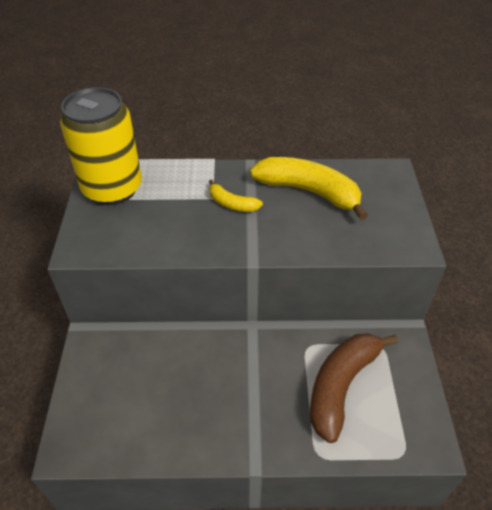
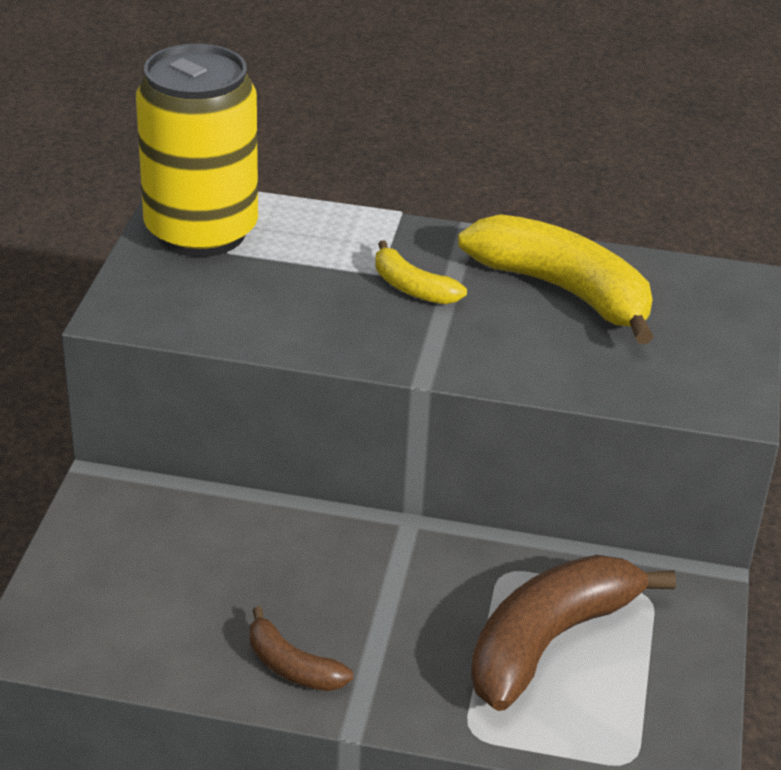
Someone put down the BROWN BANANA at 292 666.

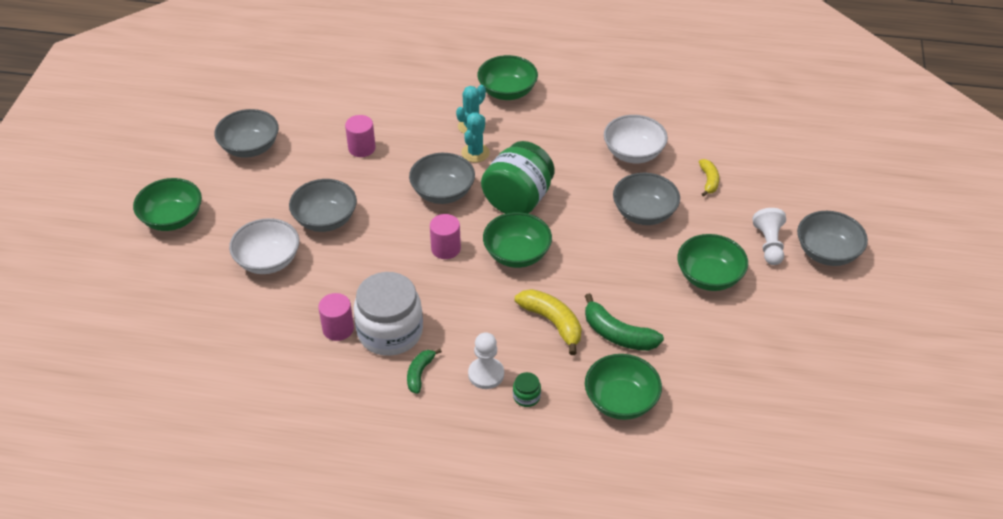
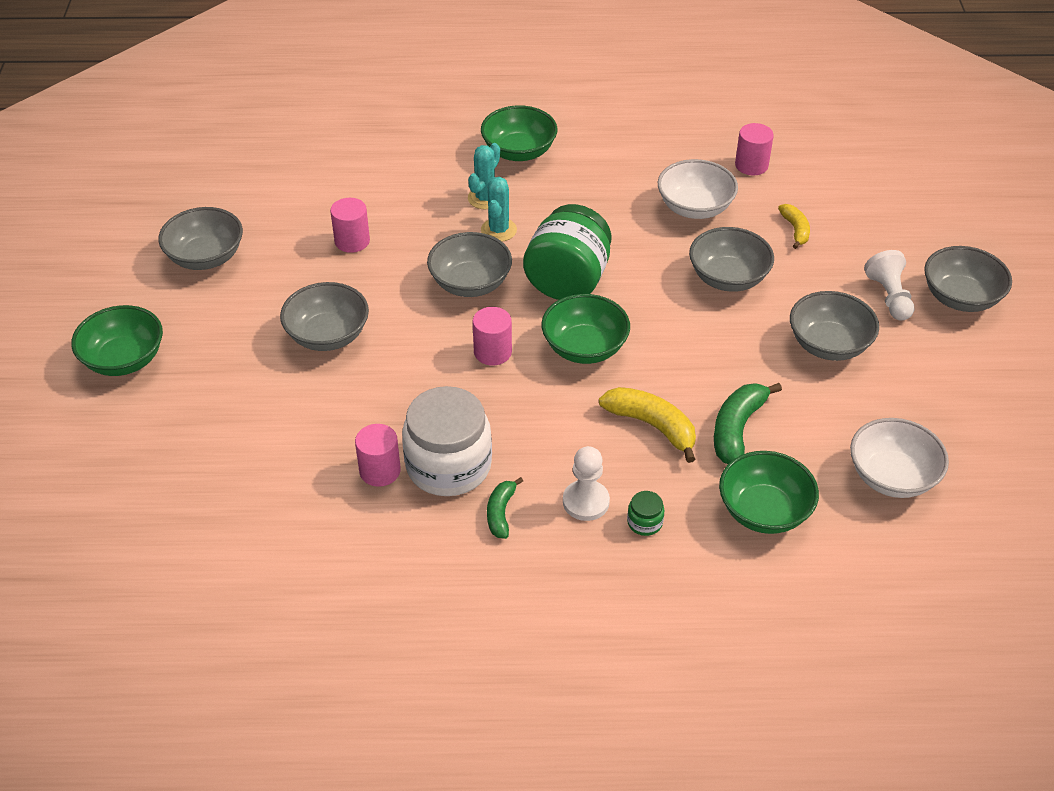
Someone put down the PINK CYLINDER at 751 165. Someone carried the WHITE BOWL from 268 260 to 892 476. Someone repainted the GREEN BOWL at 709 277, which became the GREY BOWL at 829 344. Someone rotated the GREEN BANANA at 618 334 by 90 degrees clockwise.

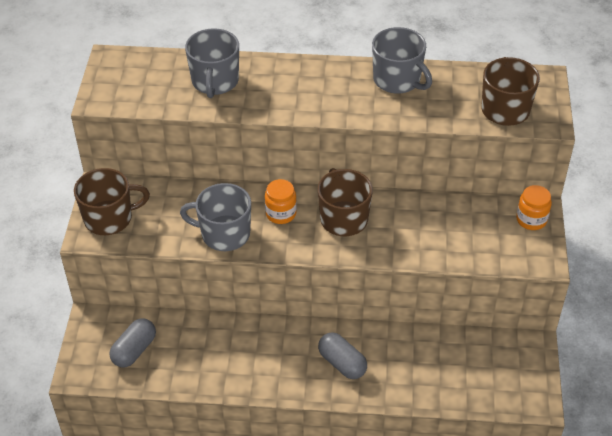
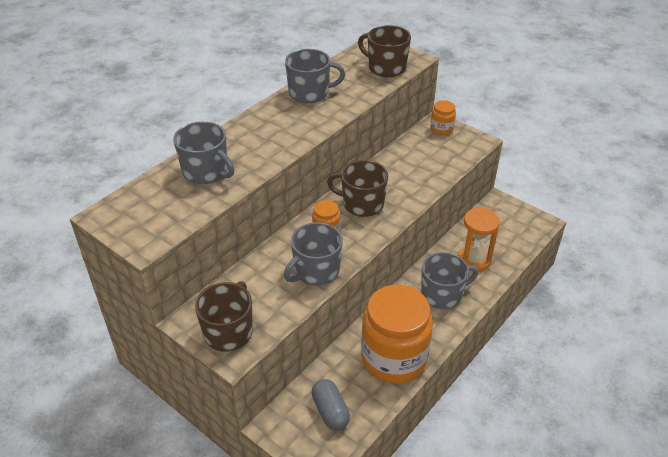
Someone put down the ORANGE JAR at 394 358. Someone put down the ORANGE HOURGLASS at 474 260. Someone swapped the GREY CAPSULE at 342 363 for the GREY MUG at 442 294.

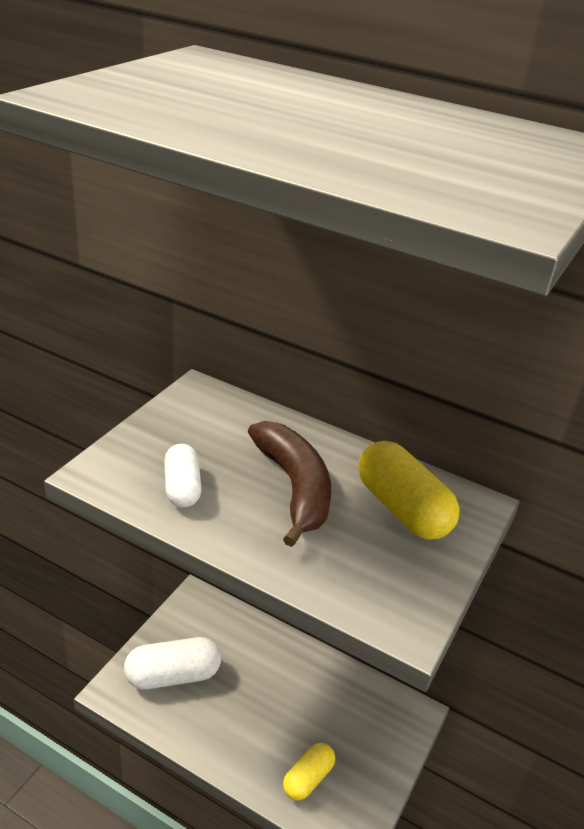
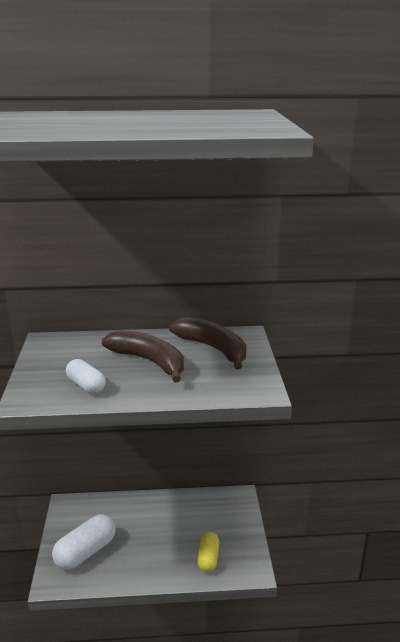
Someone swapped the YELLOW CAPSULE at 402 508 for the BROWN BANANA at 213 349.

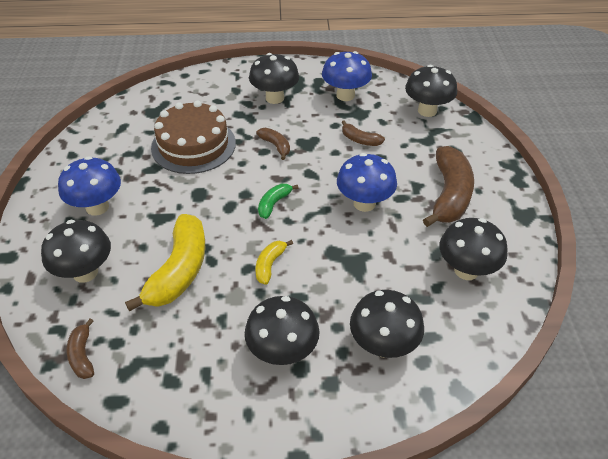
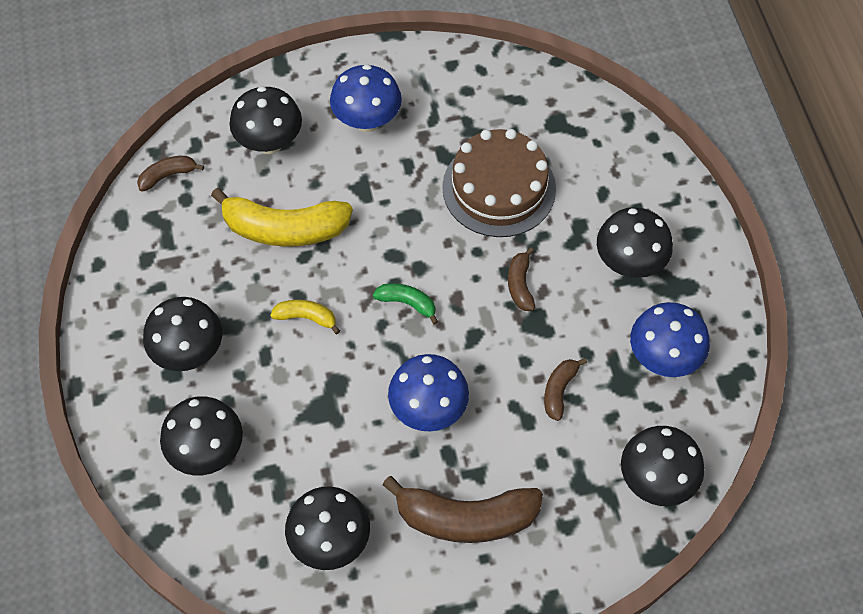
Someone rotated the BROWN BANANA at 276 146 by 135 degrees clockwise.

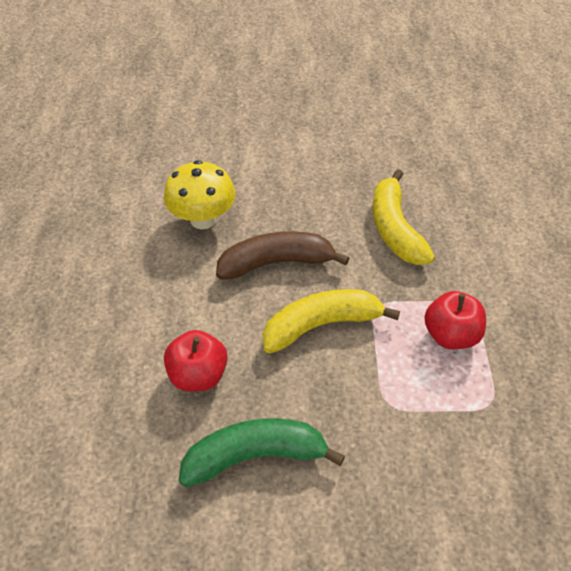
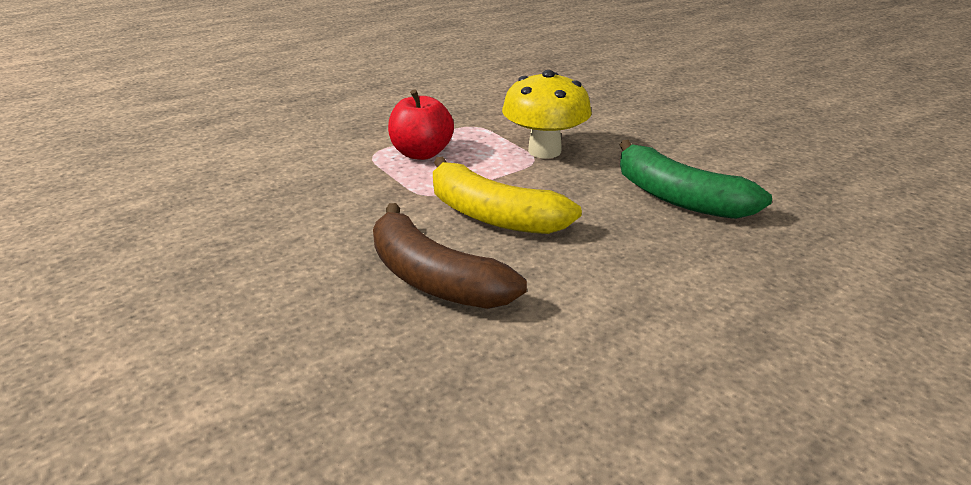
Someone took away the RED APPLE at 198 375. Someone took away the YELLOW BANANA at 395 228. Someone carried the YELLOW MUSHROOM from 203 219 to 544 151.

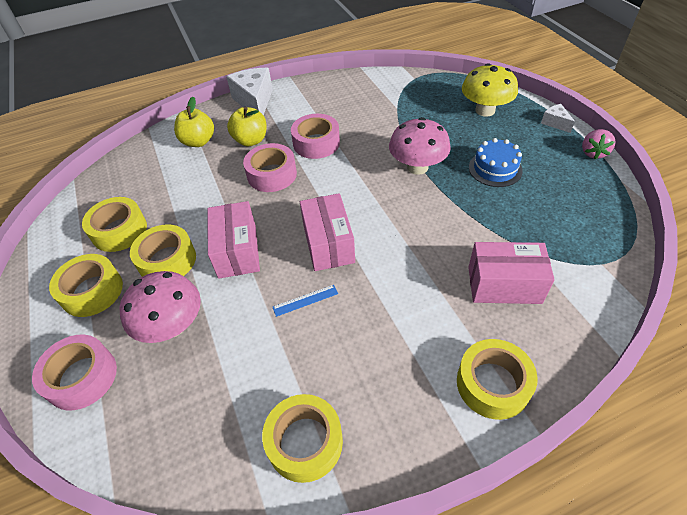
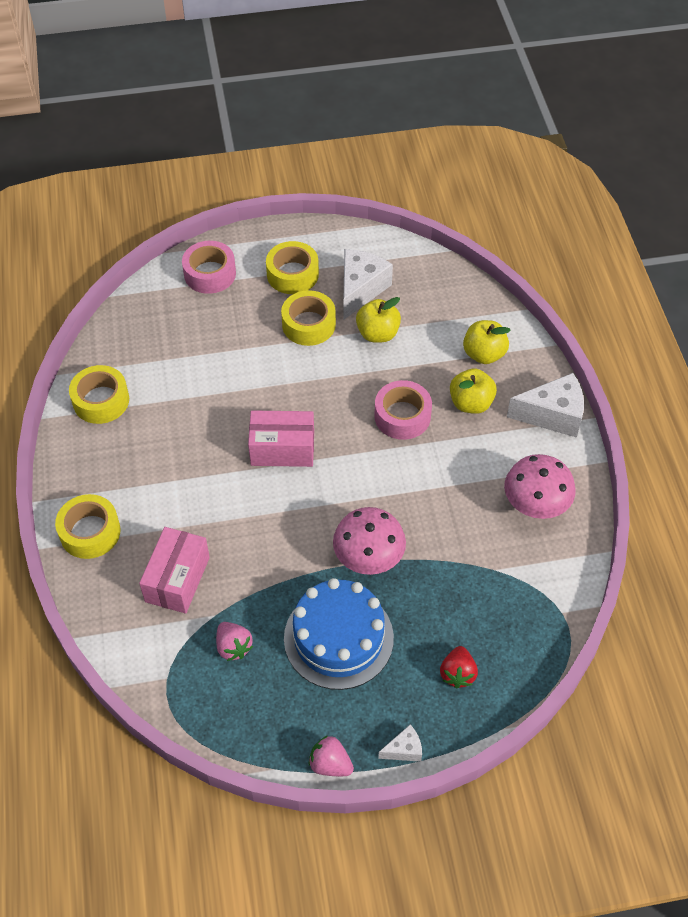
Someone took away the PINK BOX at 237 251. Someone took away the BLUE RULER at 305 300. Someone took away the PINK TAPE at 316 143. Someone put down the PINK STRAWBERRY at 233 647. Someone put down the YELLOW APPLE at 377 333. Someone carried the PINK MUSHROOM from 172 326 to 535 504. Someone swapped the YELLOW TAPE at 119 231 for the WHITE CHEESE at 360 289. Someone swapped the YELLOW MUSHROOM at 485 110 for the RED STRAWBERRY at 457 673. Someone scaled the BLUE CAKE at 495 169 by 1.68.

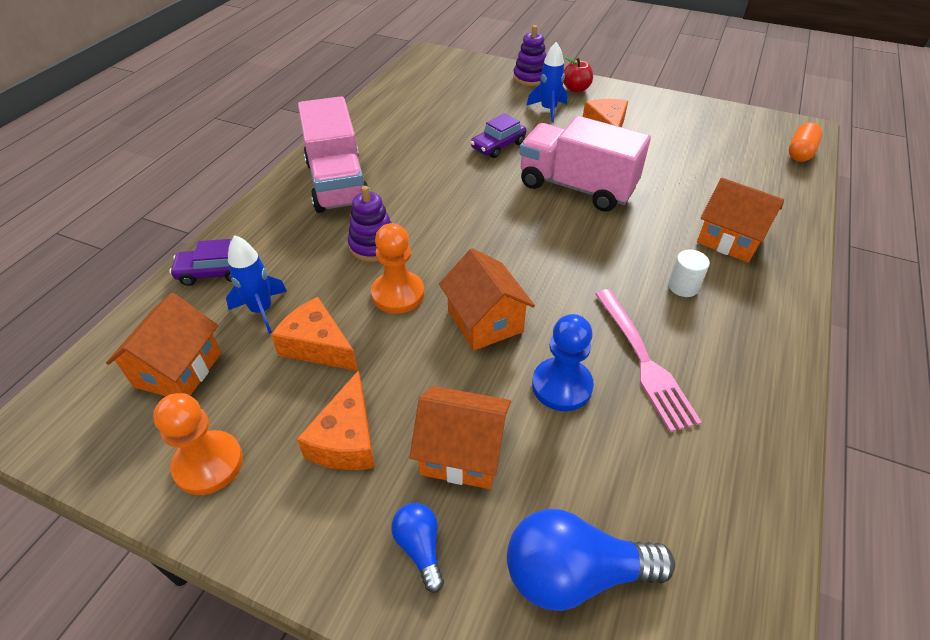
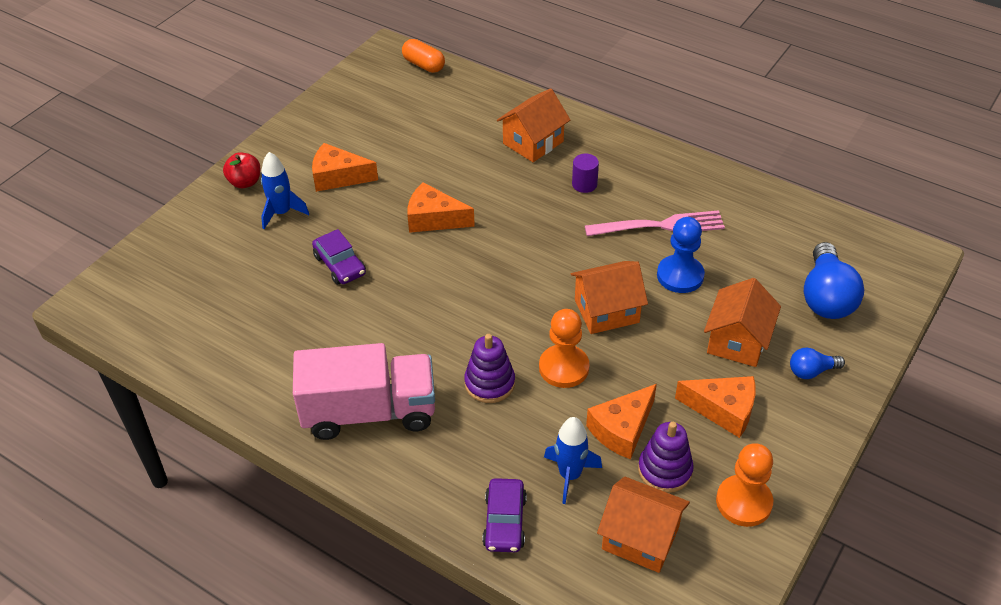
Someone carried the PURPLE STACKING TOY from 530 78 to 665 470. Someone swapped the PINK TRUCK at 576 187 for the ORANGE CHEESE at 434 219. Someone repainted the WHITE CYLINDER at 683 286, which became the PURPLE CYLINDER at 584 184.

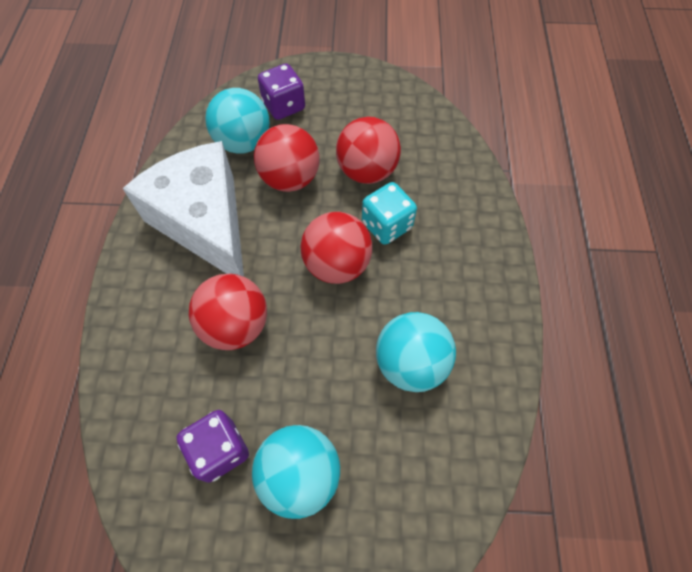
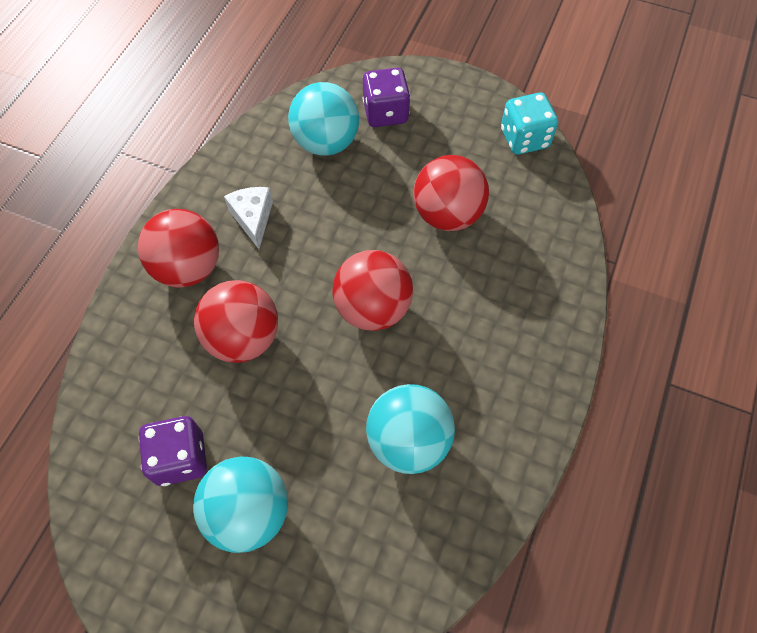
Someone carried the RED BALL from 290 179 to 188 267. Someone carried the TURQUOISE DICE from 386 225 to 524 138. Someone scaled the WHITE CHEESE at 205 222 by 0.40.

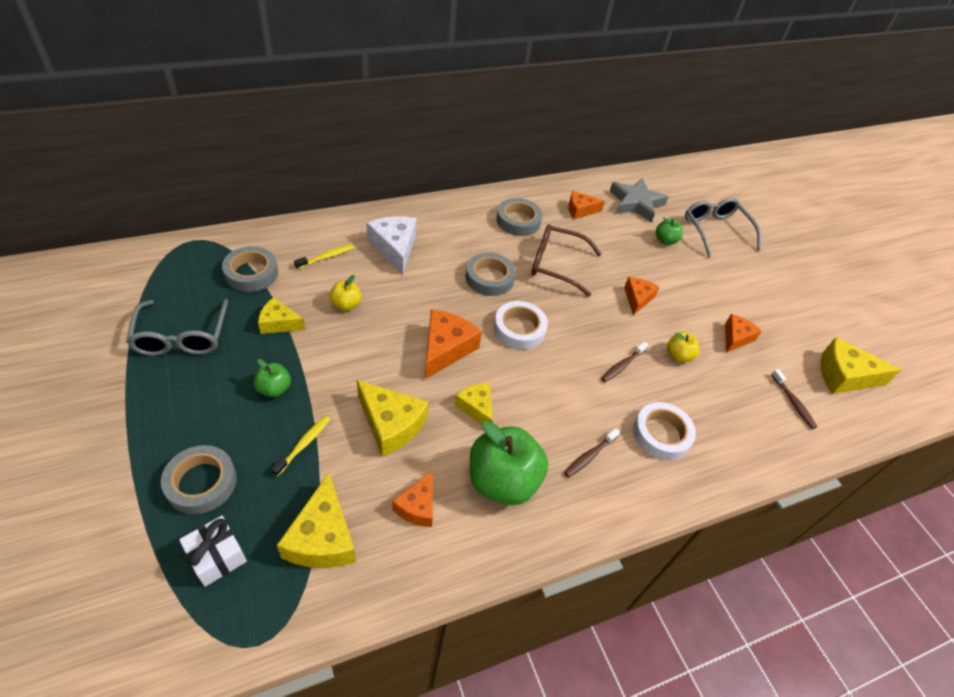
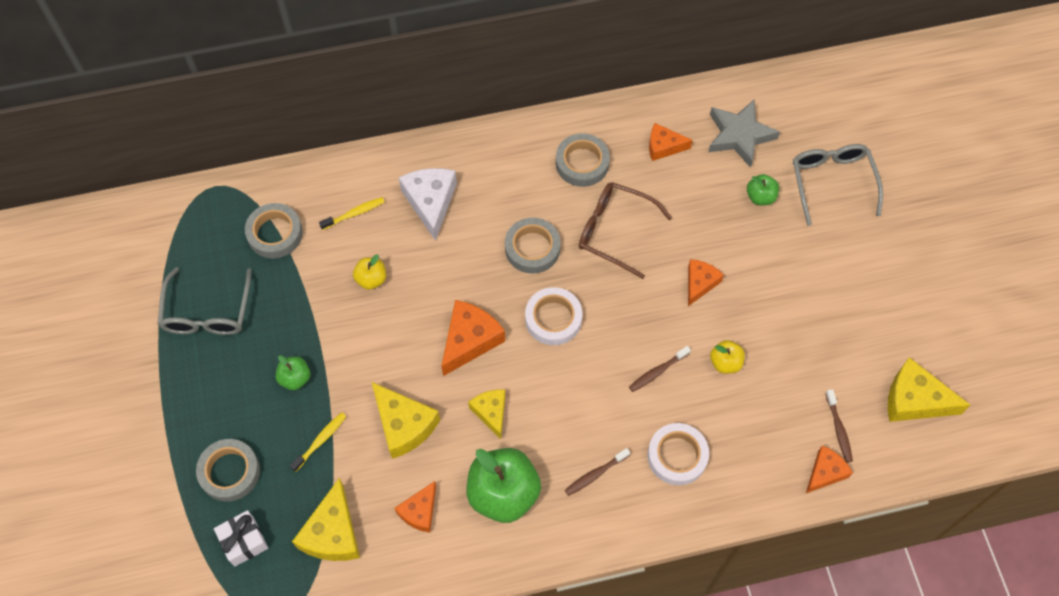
Someone took away the YELLOW CHEESE at 279 323. Someone carried the ORANGE CHEESE from 736 338 to 825 472.

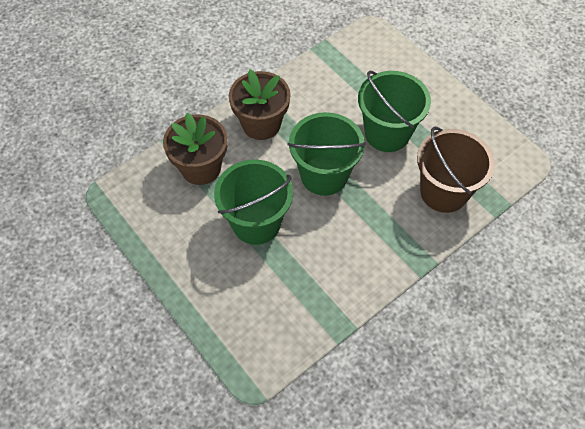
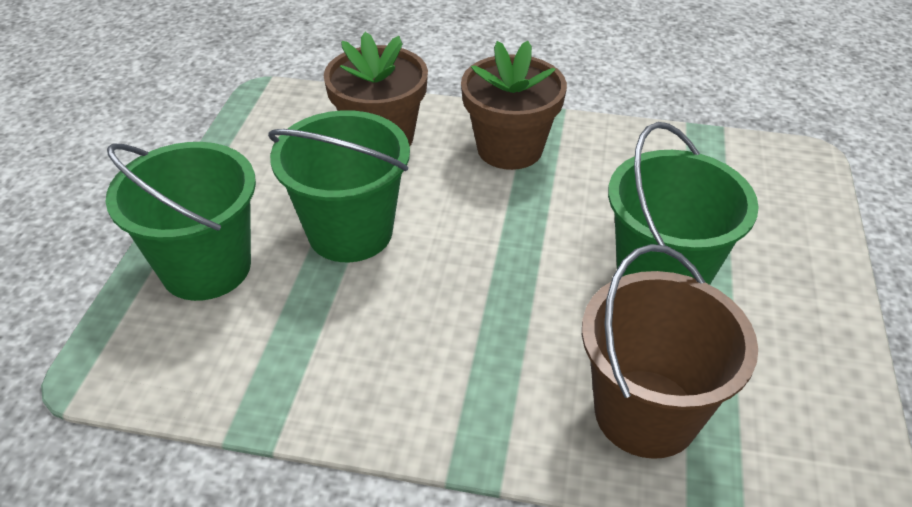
Someone carried the GREEN BUCKET from 324 175 to 206 267.

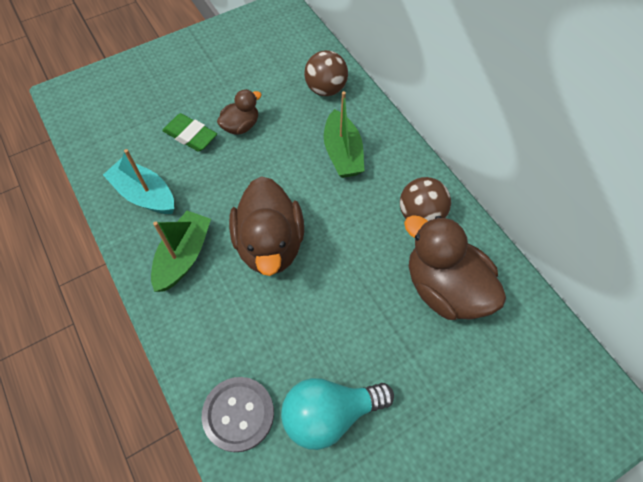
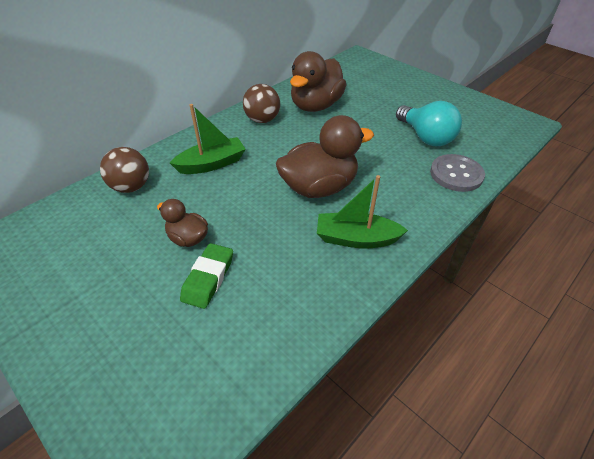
Someone took away the TURQUOISE BOAT at 145 194.

